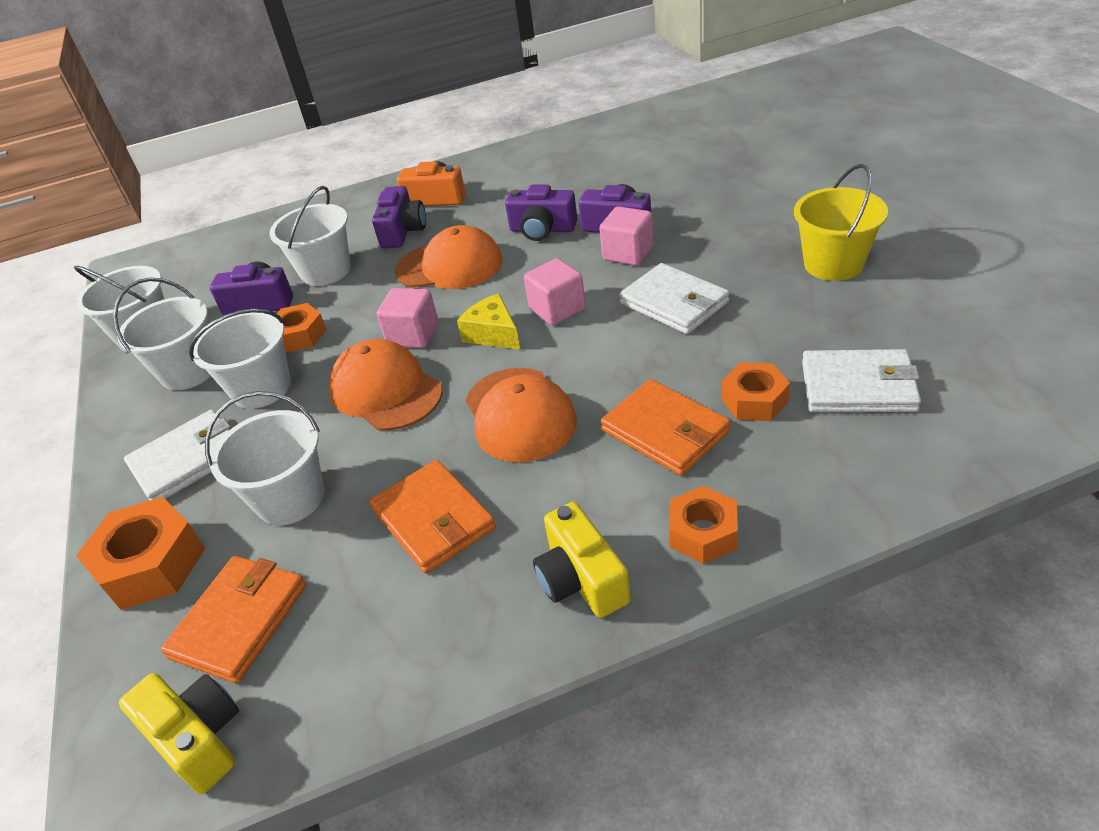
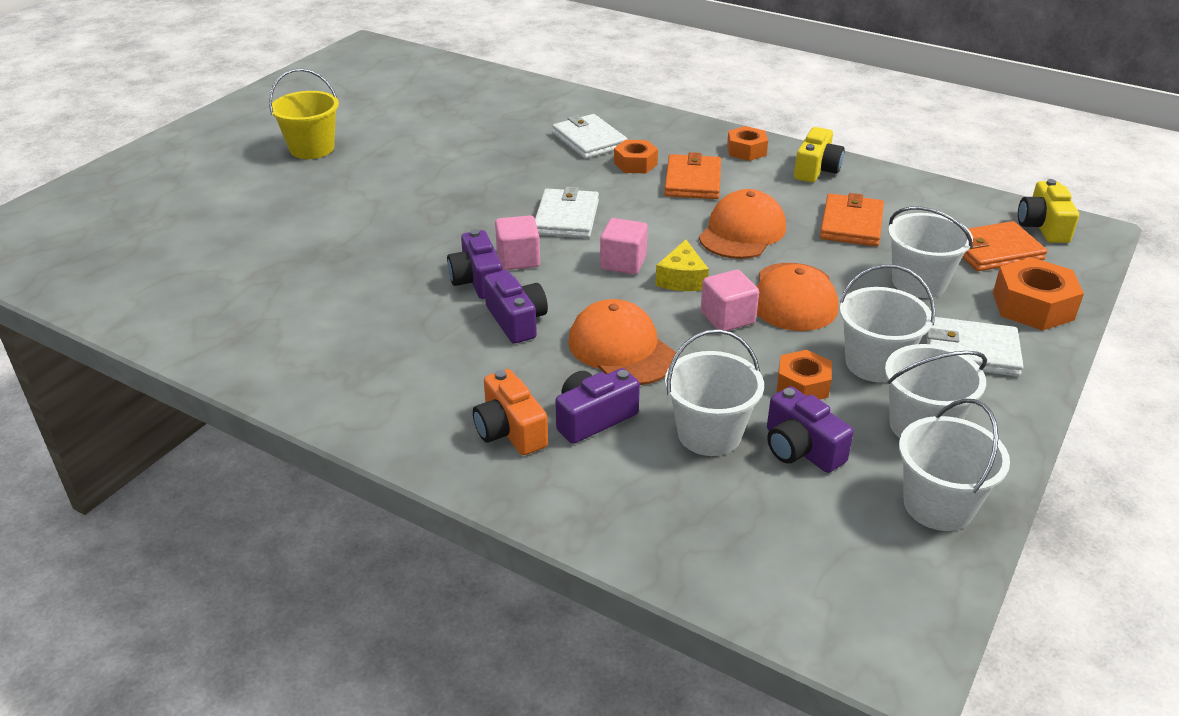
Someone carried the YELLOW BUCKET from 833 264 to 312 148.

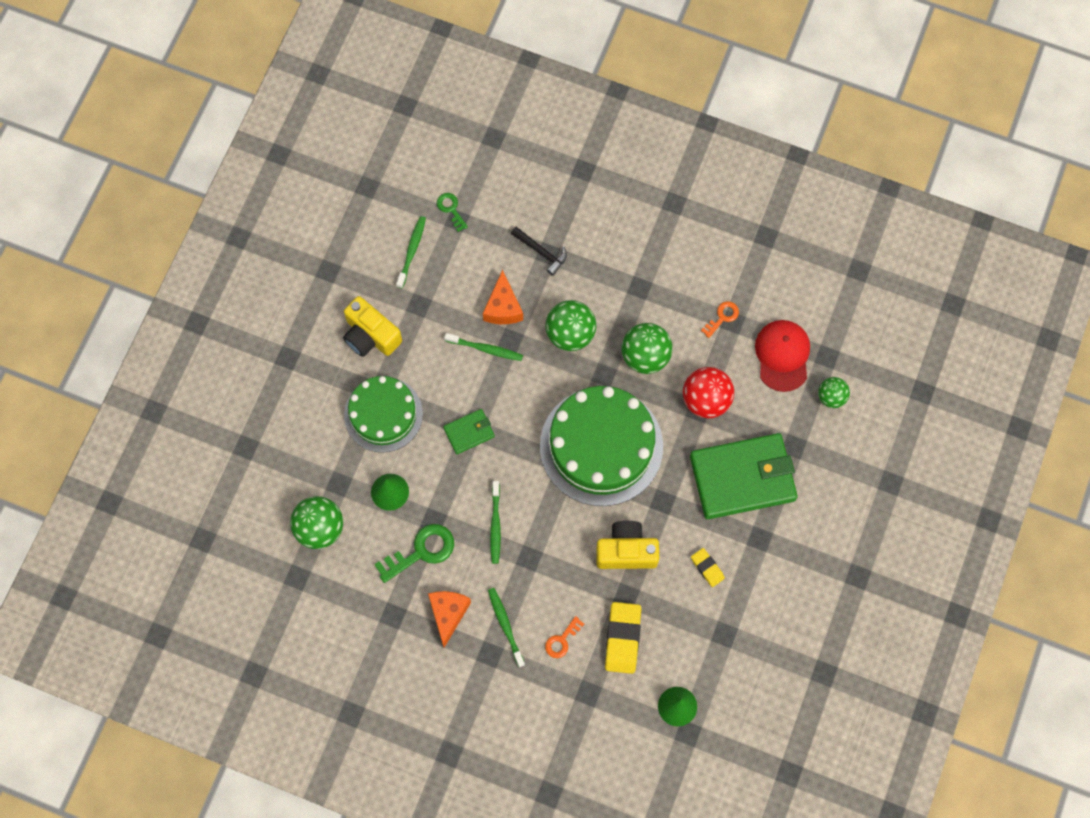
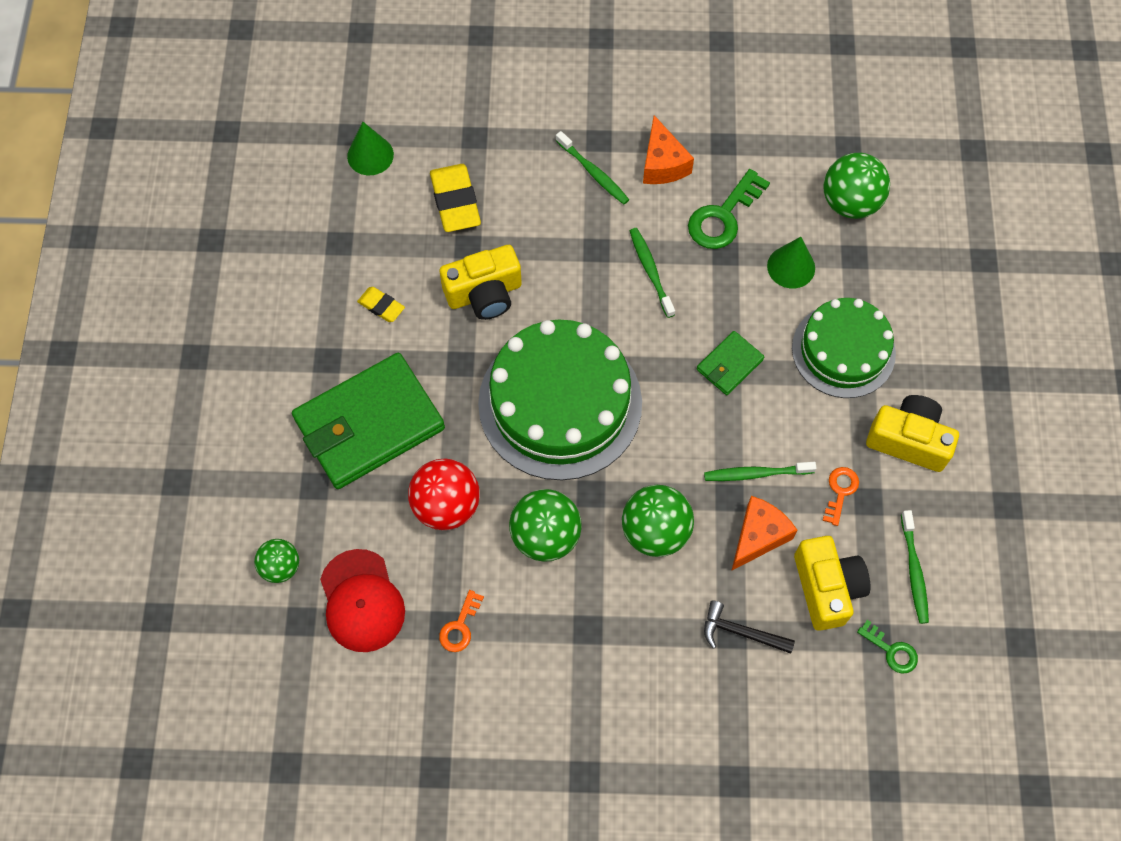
Someone put down the YELLOW CAMERA at 827 588. Someone carried the ORANGE KEY from 561 640 to 840 491. Someone rotated the ORANGE CHEESE at 503 307 by 60 degrees clockwise.

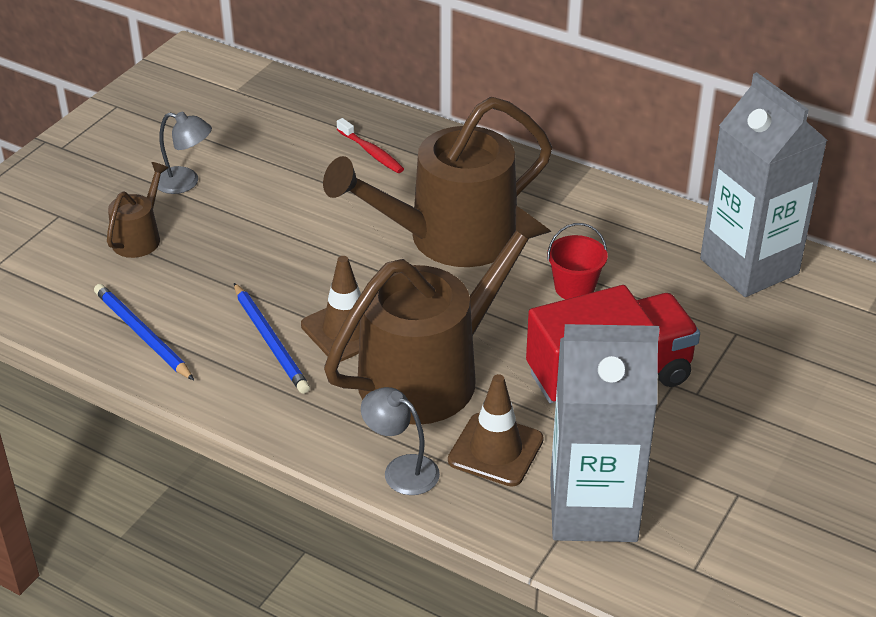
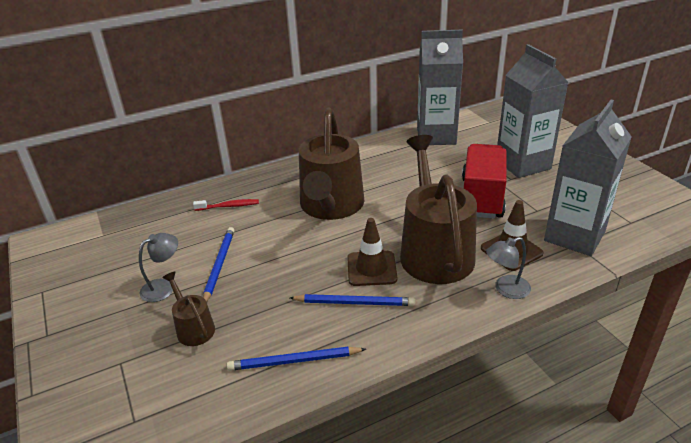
Someone took away the RED BUCKET at 574 288. Someone put down the BLUE PENCIL at 219 265. Someone put down the GREY CARTON at 523 164.

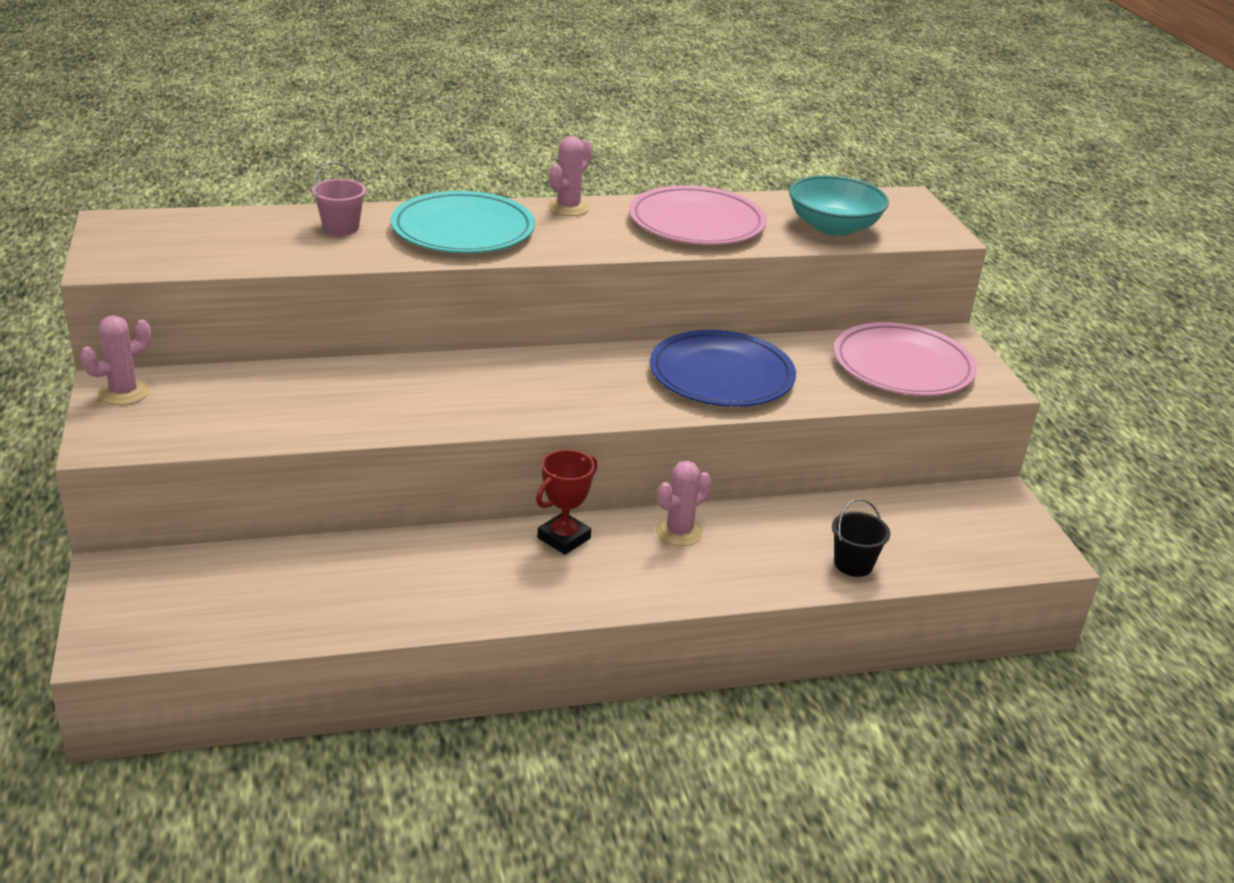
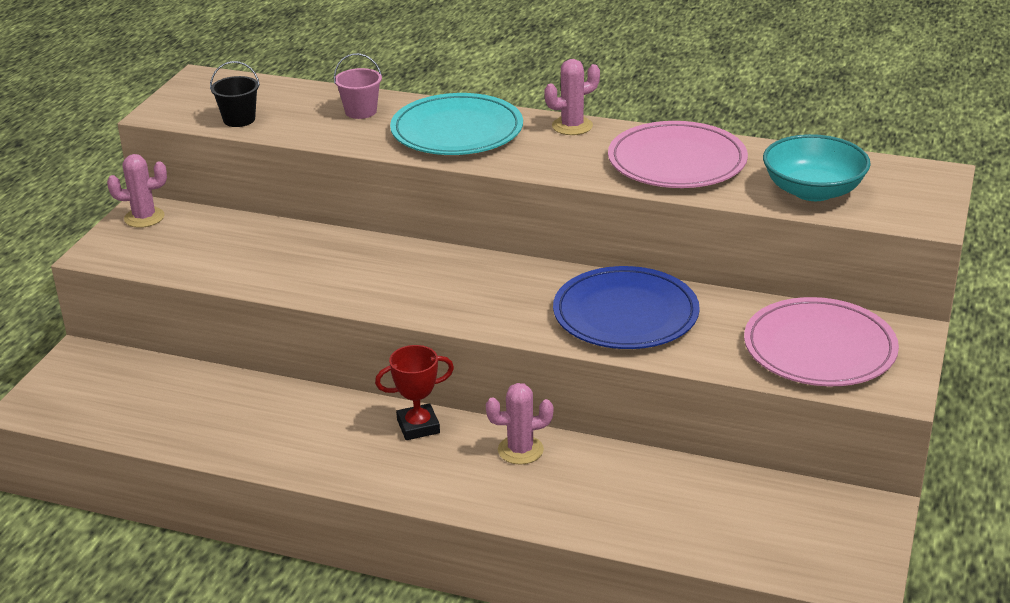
Someone carried the BLACK BUCKET from 853 564 to 239 119.

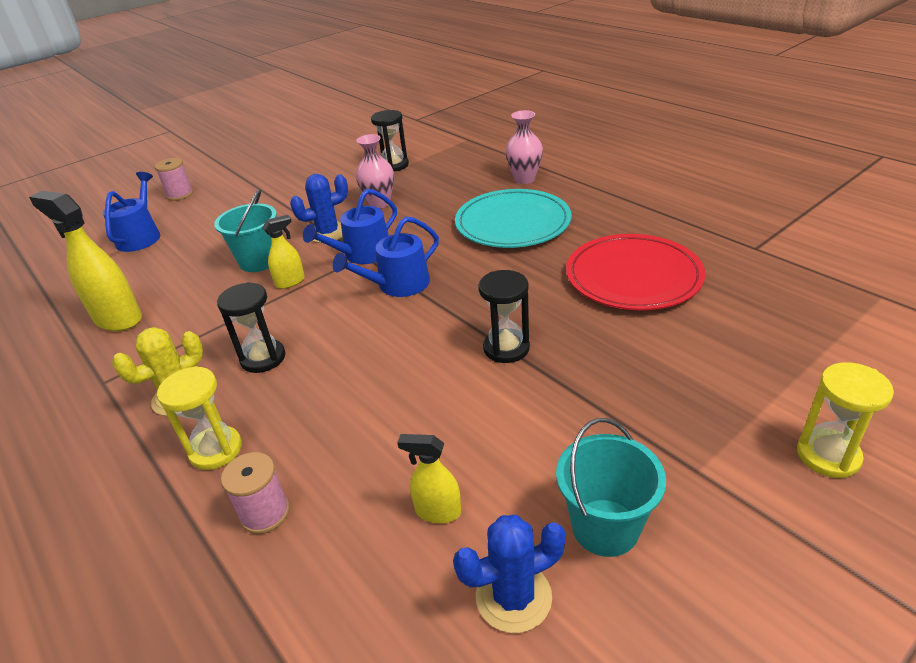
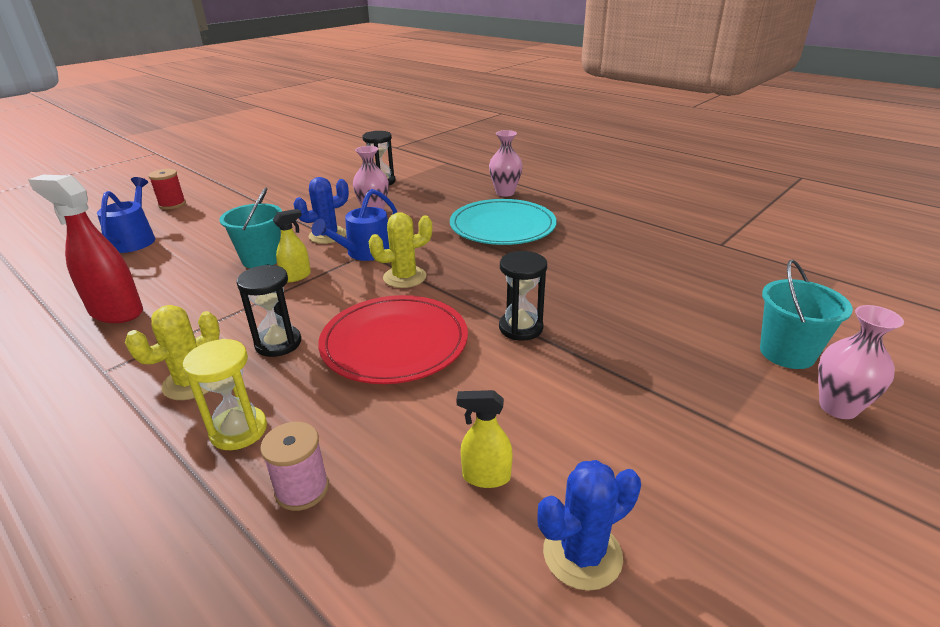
Someone carried the TURQUOISE BUCKET from 605 527 to 787 353. Someone carried the RED PLATE from 633 276 to 394 343. Someone swapped the BLUE WATERING CAN at 398 285 for the YELLOW CACTUS at 404 277. Someone swapped the YELLOW HOURGLASS at 828 455 for the PINK VASE at 838 407. Someone repainted the YELLOW SPRAY BOTTLE at 118 319, which became the RED SPRAY BOTTLE at 116 312. Someone repainted the PINK SPOOL at 180 194, which became the RED SPOOL at 172 204.

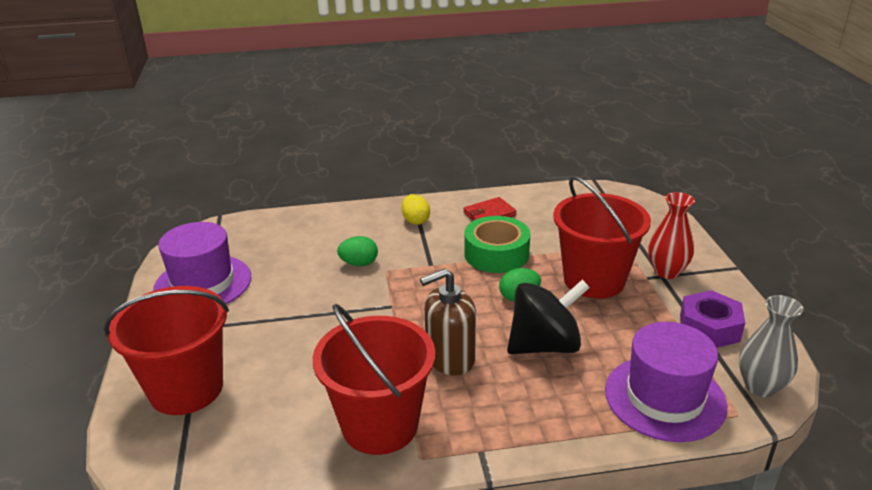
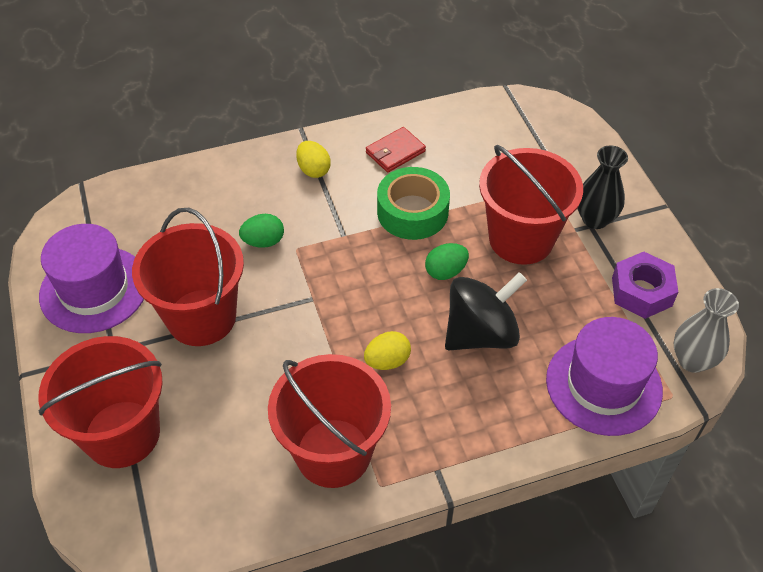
Someone put down the RED BUCKET at 201 317. Someone swapped the BROWN SOAP DISPENSER at 450 358 for the YELLOW EGG at 387 361. Someone repainted the RED VASE at 667 271, which became the BLACK VASE at 595 219.

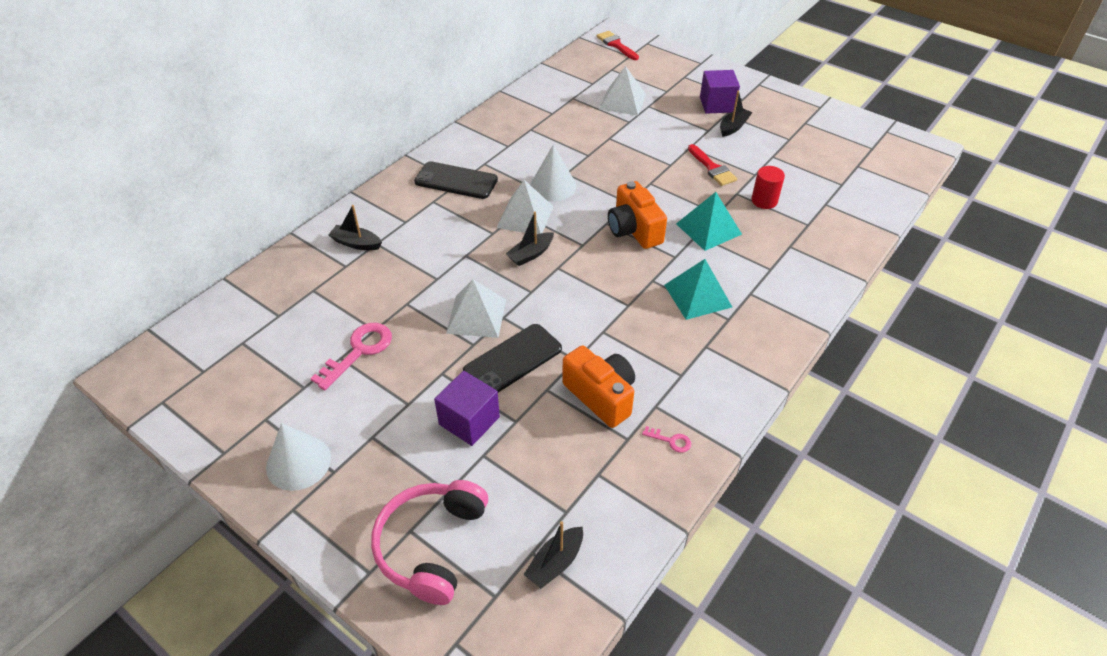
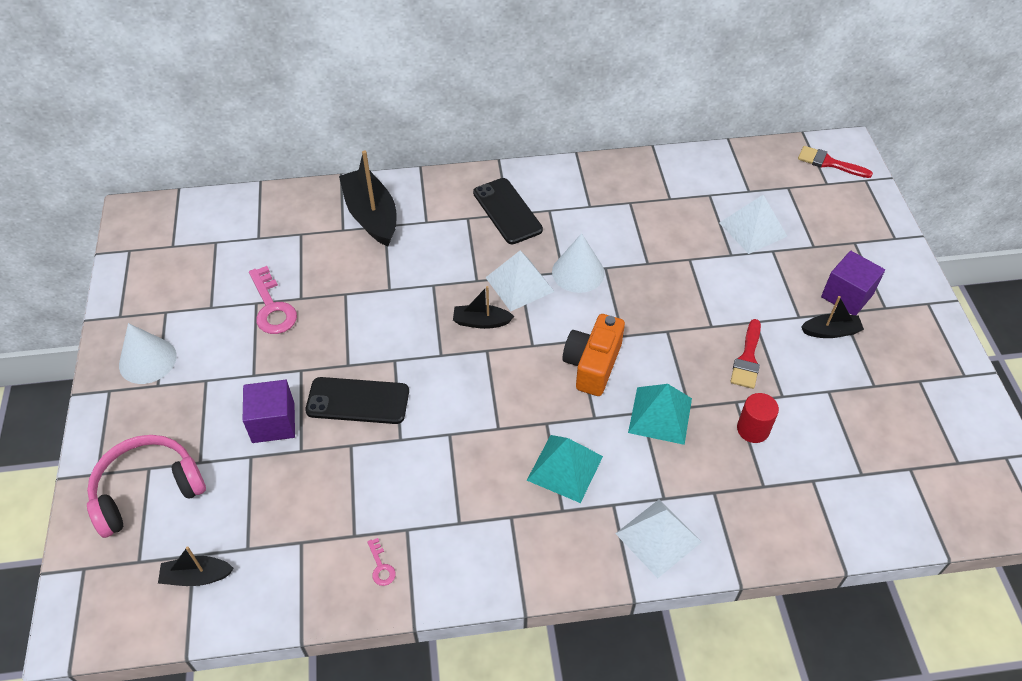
Someone took away the ORANGE CAMERA at 601 396. Someone carried the WHITE PYRAMID from 476 316 to 658 537. Someone rotated the PINK KEY at 359 351 by 75 degrees clockwise. Someone rotated the RED BRUSH at 616 45 by 75 degrees counterclockwise. Someone scaled the BLACK BOAT at 356 243 by 1.86.

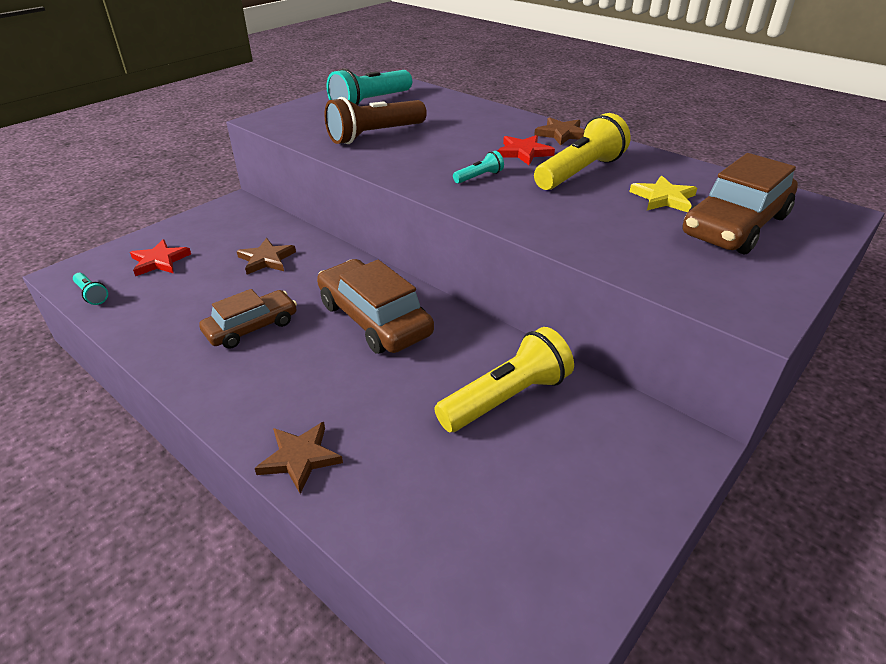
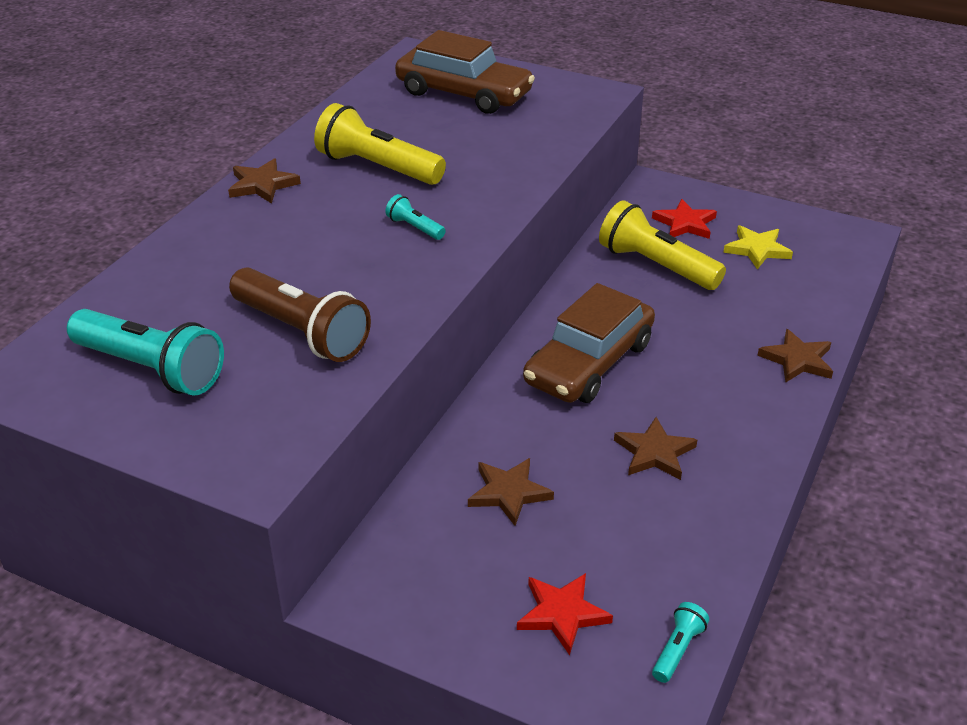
Someone carried the RED STAR from 524 152 to 685 223. Someone carried the YELLOW STAR from 663 198 to 757 249. Someone swapped the BROWN CAR at 251 327 for the BROWN STAR at 654 453.

